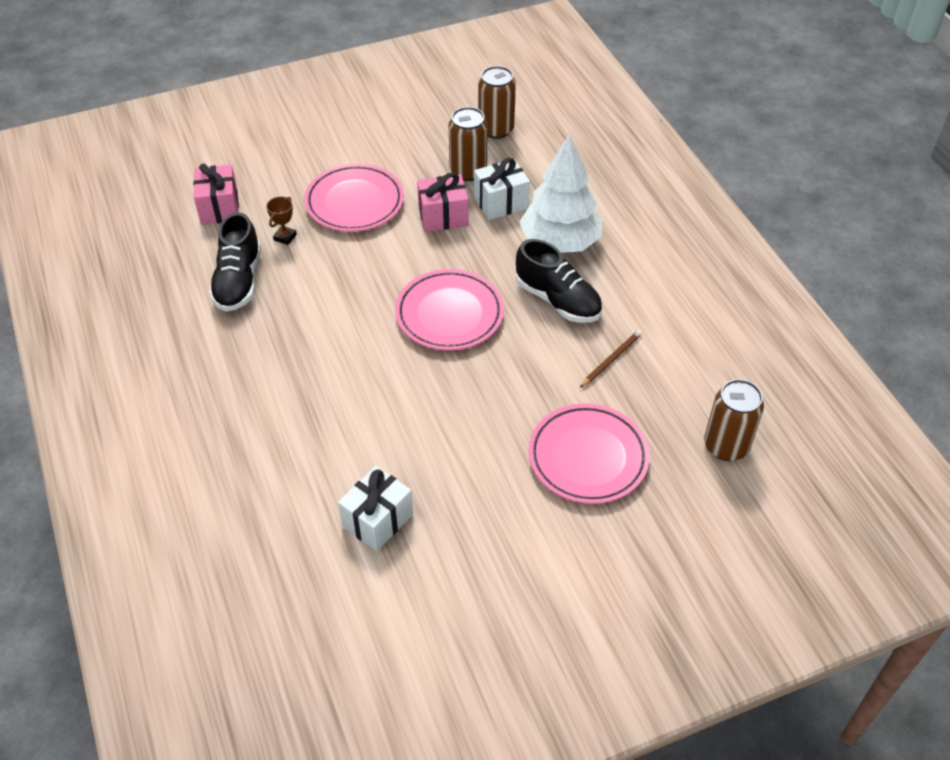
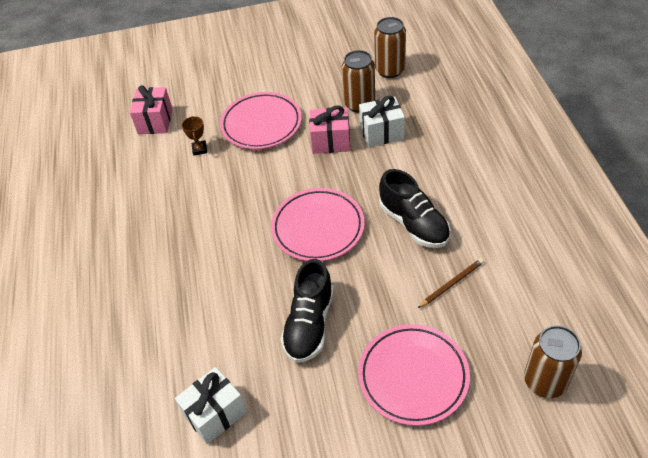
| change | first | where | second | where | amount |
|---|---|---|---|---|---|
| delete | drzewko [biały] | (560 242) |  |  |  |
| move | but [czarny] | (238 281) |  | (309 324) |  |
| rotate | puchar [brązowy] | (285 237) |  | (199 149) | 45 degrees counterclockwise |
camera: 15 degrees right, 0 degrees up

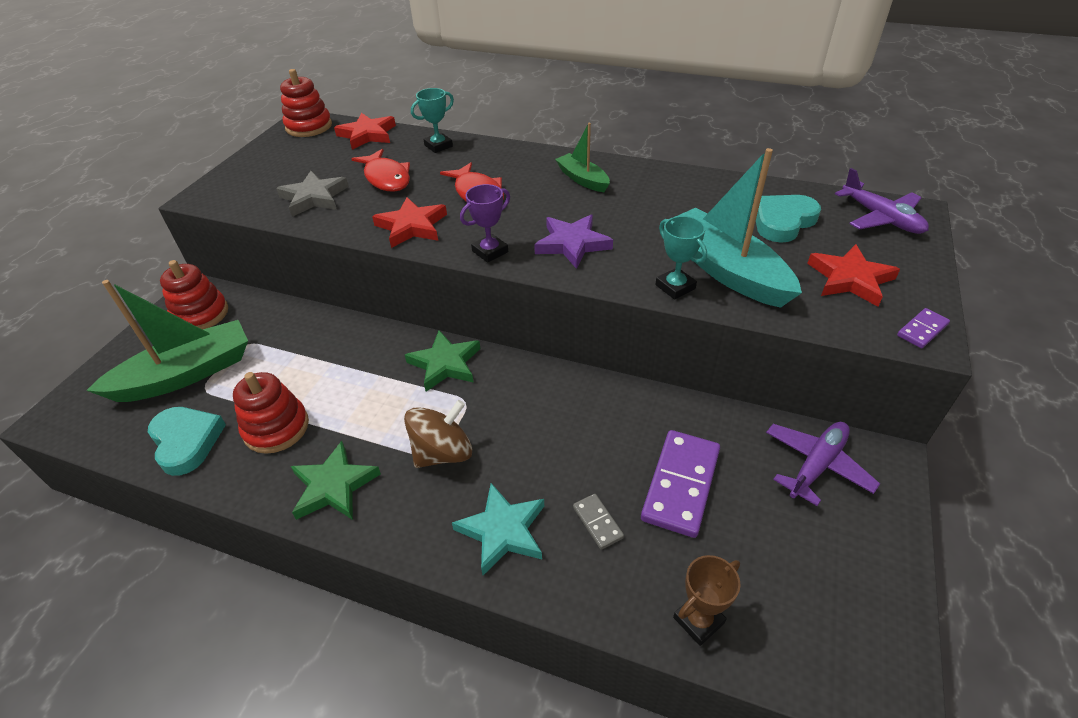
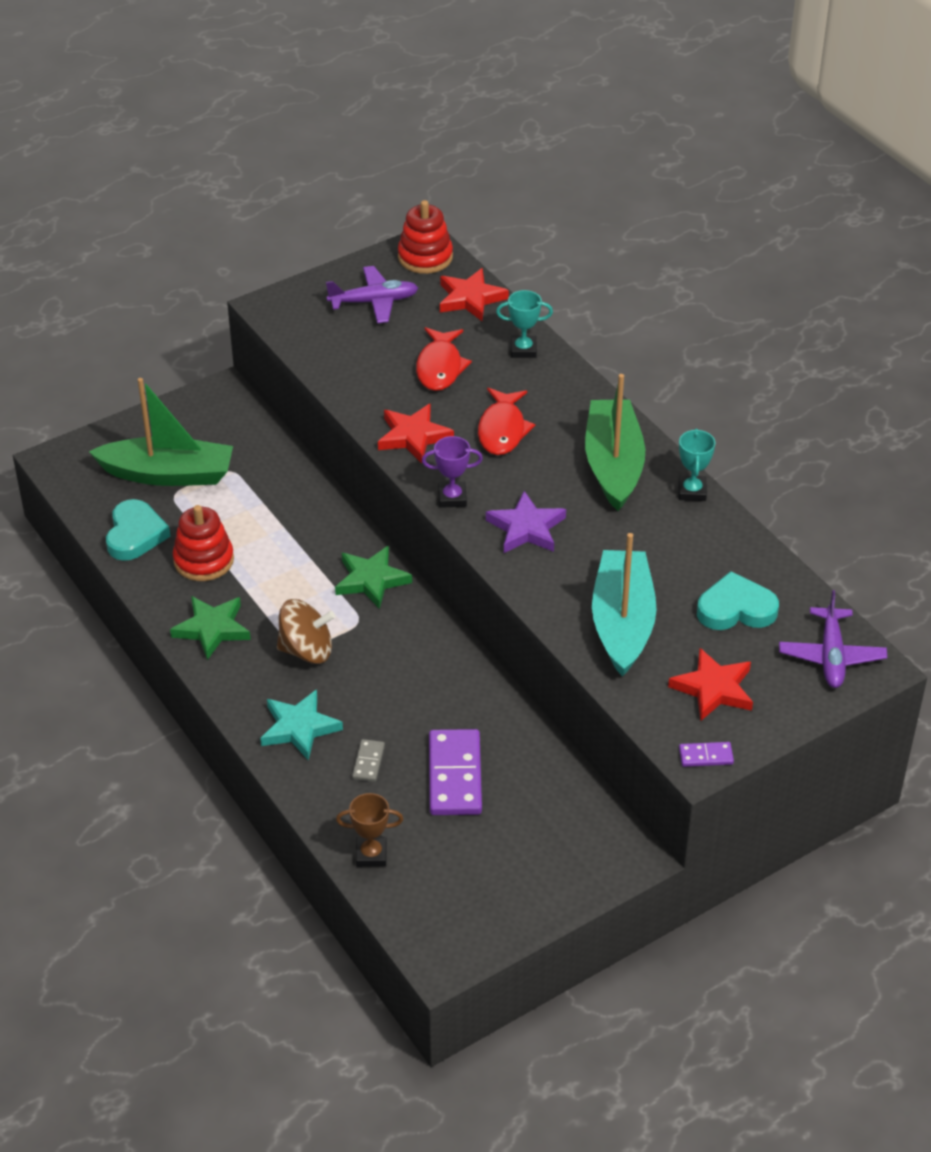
| change | first | where | second | where | amount |
|---|---|---|---|---|---|
| delete | zabawka nakładanka [czerwony] | (201 314) |  |  |  |
| delete | gwiazda [szary] | (314 197) |  |  |  |
| move | puchar [turkusowy] | (675 287) |  | (692 491) |  |
| move | samolot [fioletowy] | (816 465) |  | (374 302) |  |
| rotate | kostka domina [fioletowy] | (680 484) |  | (454 775) | 60 degrees counterclockwise |
| resize | łódka [zielony] | (582 179) |  | (613 465) | x1.83 |
camera: 35 degrees right, 0 degrees up

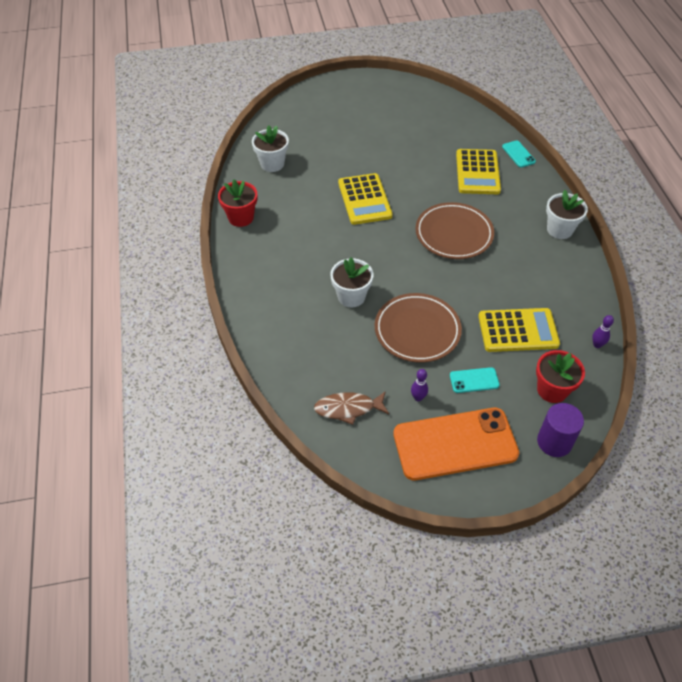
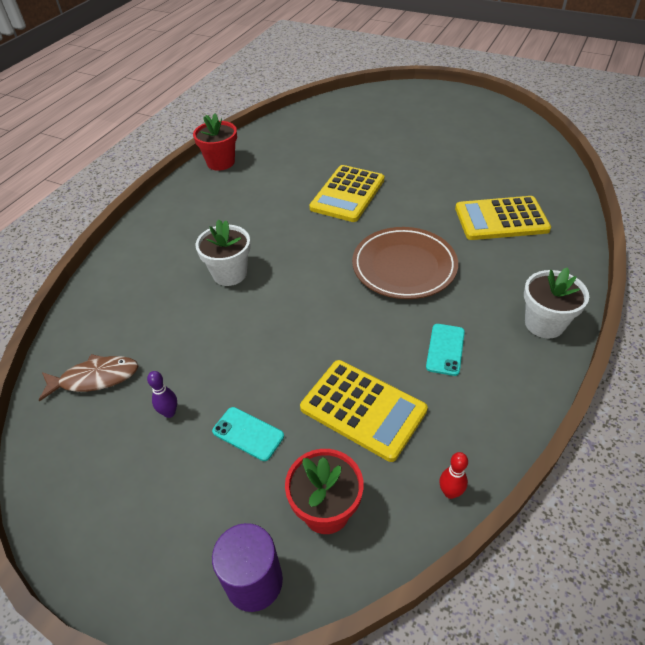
| change | first | where | second | where | amount |
|---|---|---|---|---|---|
| delete | doniczka [biały] | (272 164) |  |  |  |
| delete | talerz [brązowy] | (417 330) |  |  |  |
| delete | telefon [pomarańczowy] | (455 444) |  |  |  |
| move | telefon [turkusowy] | (518 154) |  | (445 349) |  |
| recolor | kręgiel [fioletowy] | (597 345) | kręgiel [czerwony] | (450 492) |  |
| rotate | ryba [brązowy] | (348 408) |  | (95 378) | 135 degrees clockwise |
| rotate | kalkulator [żółty] | (477 172) |  | (501 219) | 45 degrees clockwise |
camera: 40 degrees right, 5 degrees down

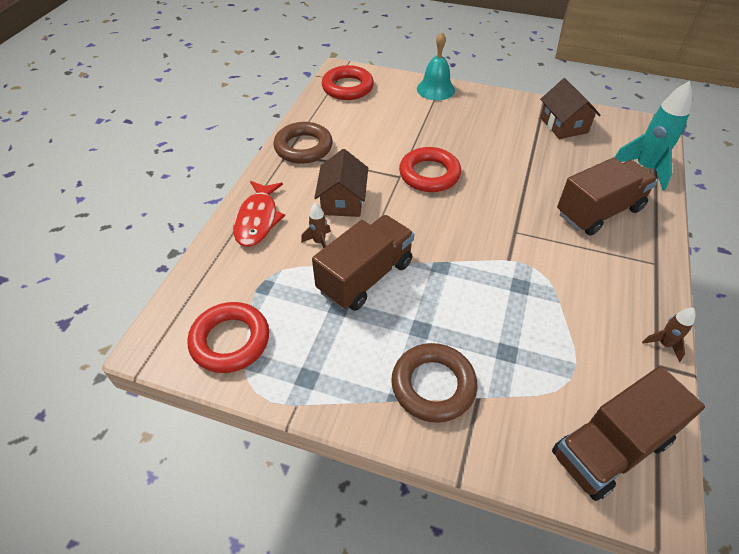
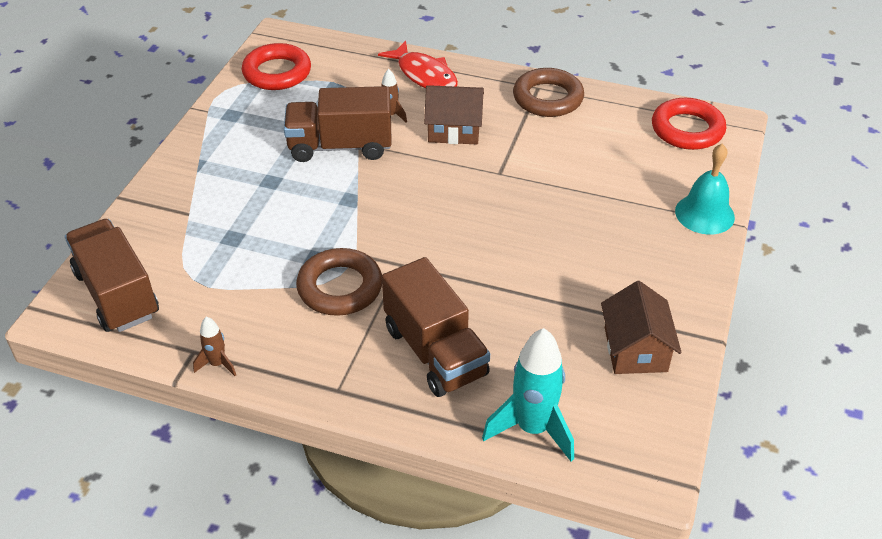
| change | first | where | second | where | amount |
|---|---|---|---|---|---|
| delete | pierścień [czerwony] | (429 174) |  |  |  |
| move | pierścień [brązowy] | (433 385) |  | (340 287) |  |
| rotate | ryba [czerwony] | (258 220) |  | (424 75) | 135 degrees counterclockwise |
| rotate | ciężarówka [brązowy] | (365 277) |  | (340 146) | 135 degrees clockwise |
| rotate | domek [brązowy] | (563 125) |  | (635 349) | 75 degrees counterclockwise |
camera: 90 degrees right, 5 degrees down

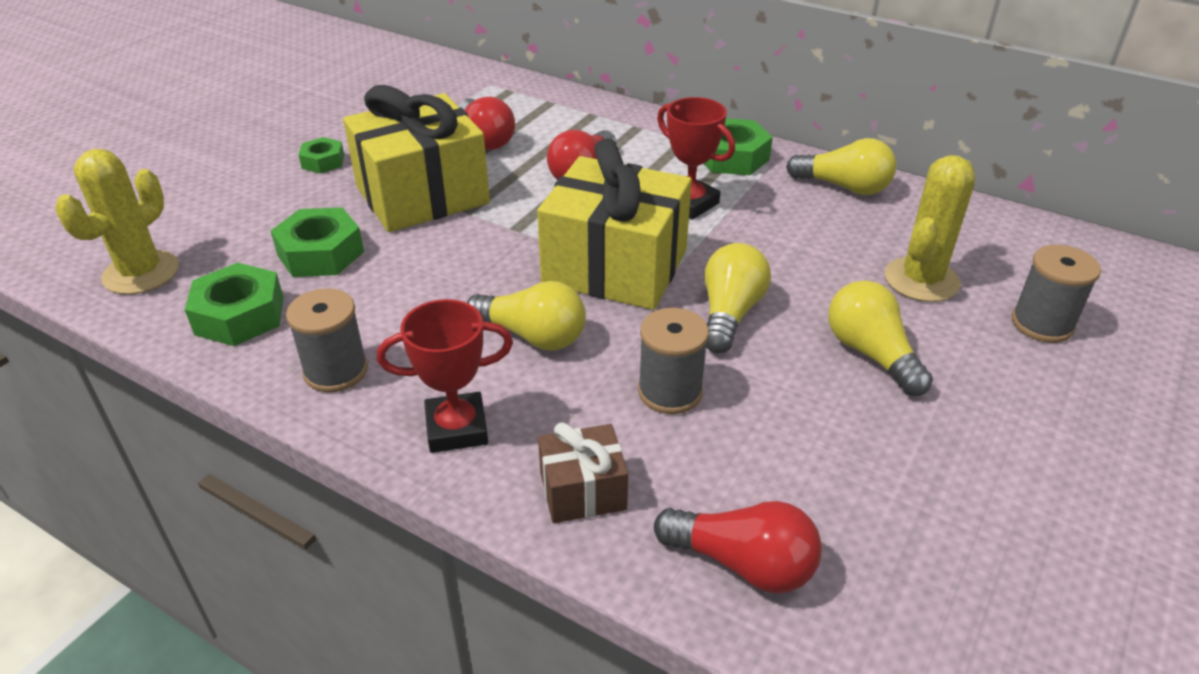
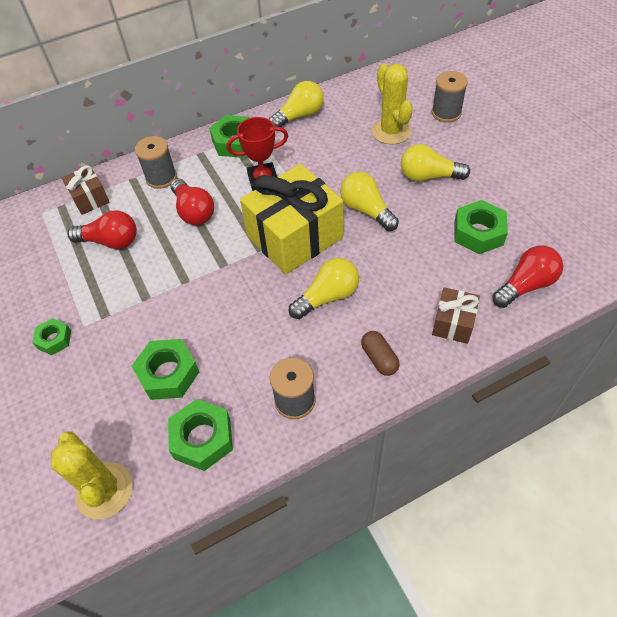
| change | first | where | second | where | amount |
|---|---|---|---|---|---|
| delete | prezent [żółty] | (422 195) |  |  |  |
| insert |  |  | prezent [brązowy] | (90 199) |  |
| insert |  |  | nakrętka [zielony] | (478 233) |  |
| move | szpulka [szary] | (670 392) |  | (161 178) |  |
| replace | puchar [czerwony] | (456 428) | kapsułka [brązowy] | (379 358) |  |
camera: 55 degrees left, 15 degrees up

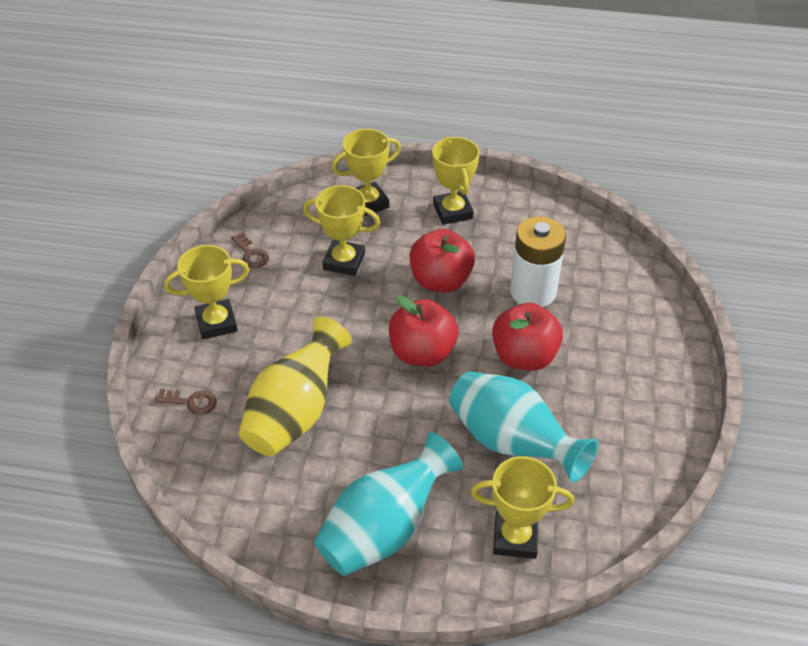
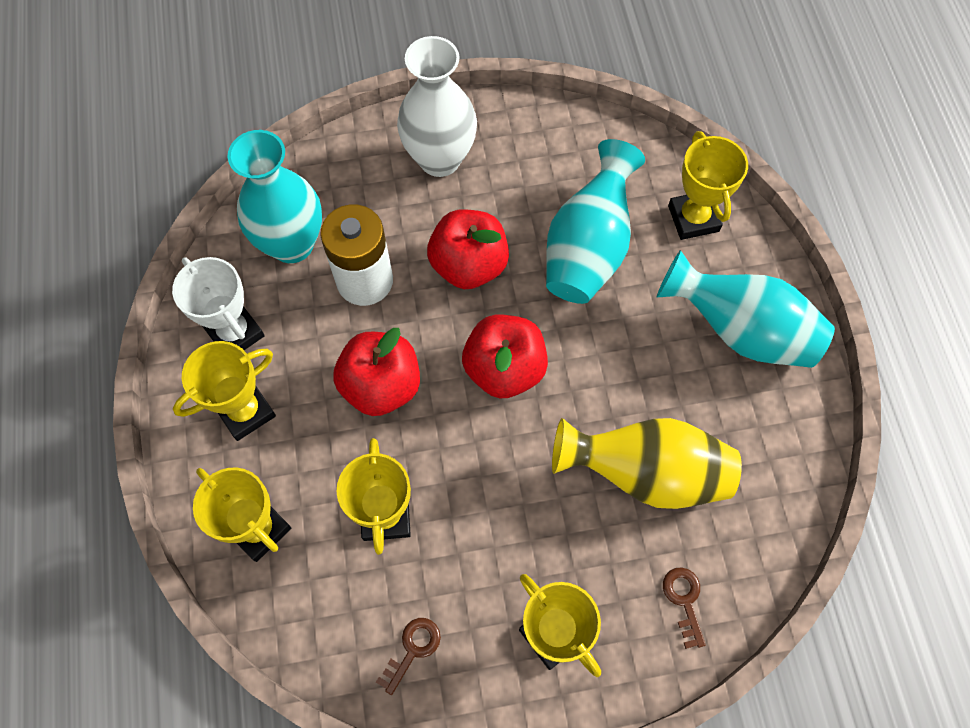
| change | first | where | second | where | amount |
|---|---|---|---|---|---|
| insert |  |  | puchar [biały] | (235 333) |  |
| insert |  |  | wazon [turkusowy] | (292 244) |  |
| insert |  |  | wazon [biały] | (440 159) |  |
camera: 110 degrees left, 20 degrees up

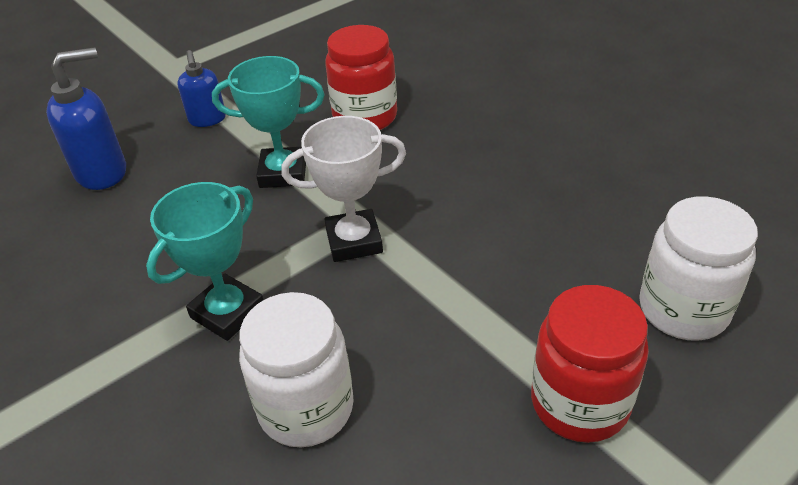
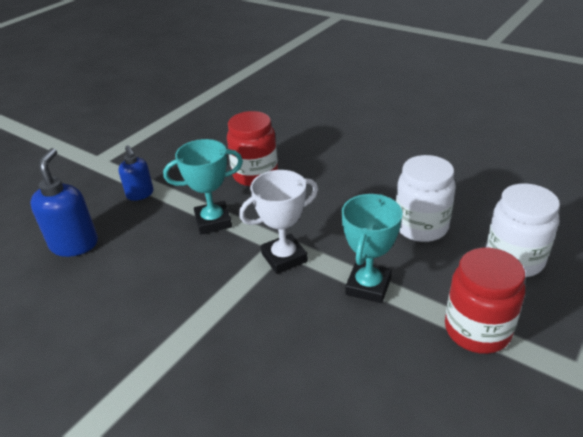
| change | first | where | second | where | amount |
|---|---|---|---|---|---|
| move | puchar [turkusowy] | (227 312) |  | (368 286) |  |
| move | słoik [biały] | (306 408) |  | (421 226) |  |
| rotate | dozownik mydła [niebieski] | (102 172) |  | (75 244) | 45 degrees counterclockwise |
camera: 15 degrees left, 5 degrees down

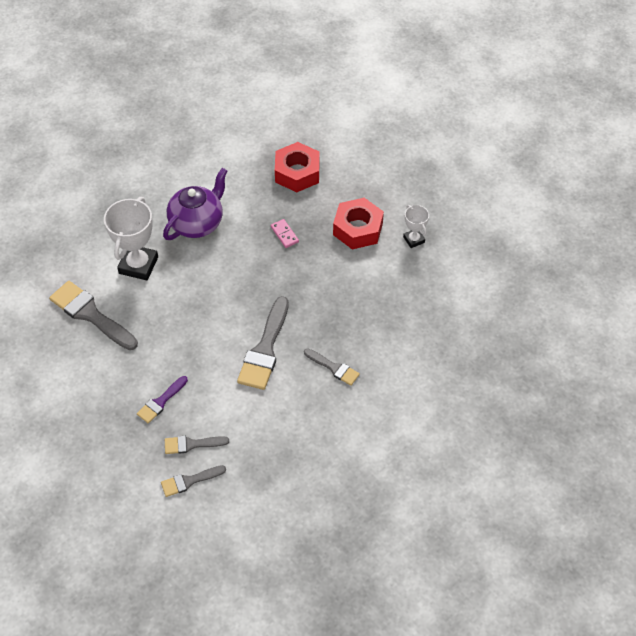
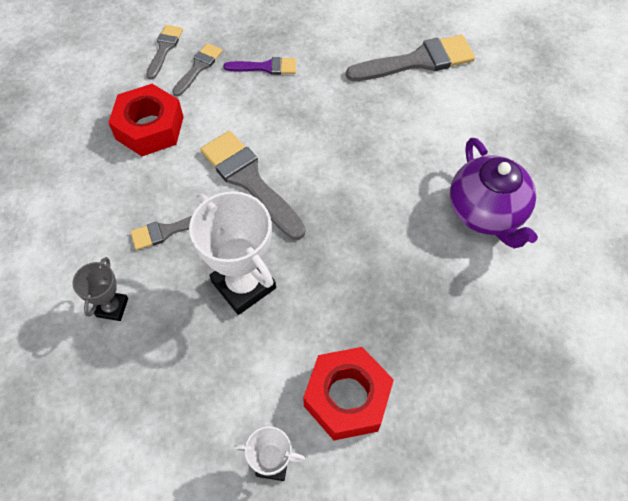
| change | first | where | second | where | amount |
|---|---|---|---|---|---|
| delete | kostka domina [różowy] | (284 234) |  |  |  |
| insert |  |  | puchar [szary] | (112 307) |  |
| move | puchar [biały] | (138 265) |  | (243 285) |  |
| move | nakrętka [czerwony] | (297 173) |  | (149 128) |  |
| rotate | pędzel [fioletowy] | (161 402) |  | (265 67) | 105 degrees clockwise |
camera: 125 degrees right, 5 degrees up

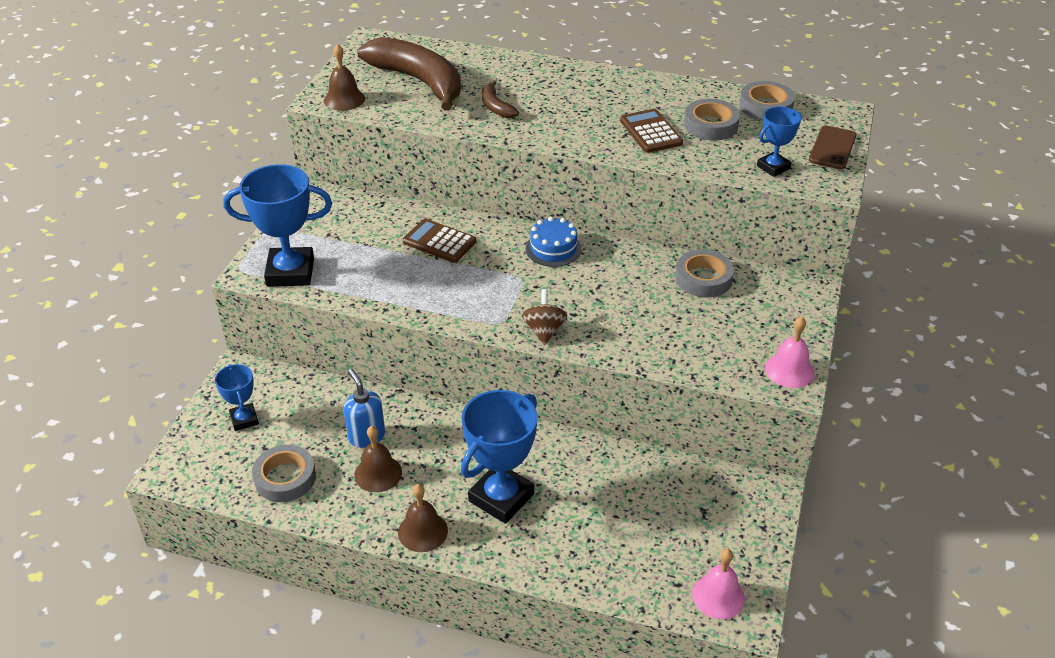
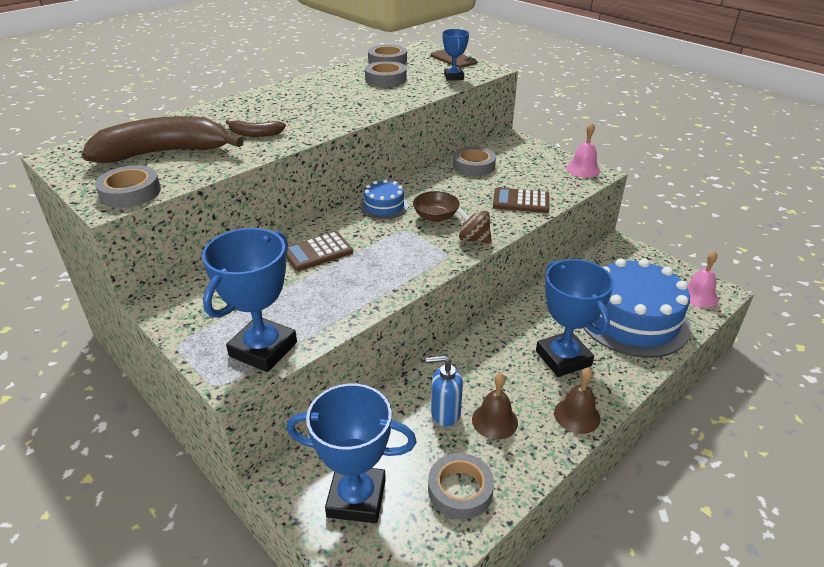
| change | first | where | second | where | amount |
|---|---|---|---|---|---|
| insert |  |  | miska [brązowy] | (435 217) |  |
| insert |  |  | tort [niebieski] | (632 319) |  |
| move | kalkulator [brązowy] | (650 132) |  | (521 201) |  |
| replace | dzwonek [brązowy] | (344 99) | taśma klejąca [szary] | (130 192) |  |
| resize | puchar [niebieski] | (244 419) |  | (356 498) | x1.84 |
camera: 60 degrees left, 5 degrees down

